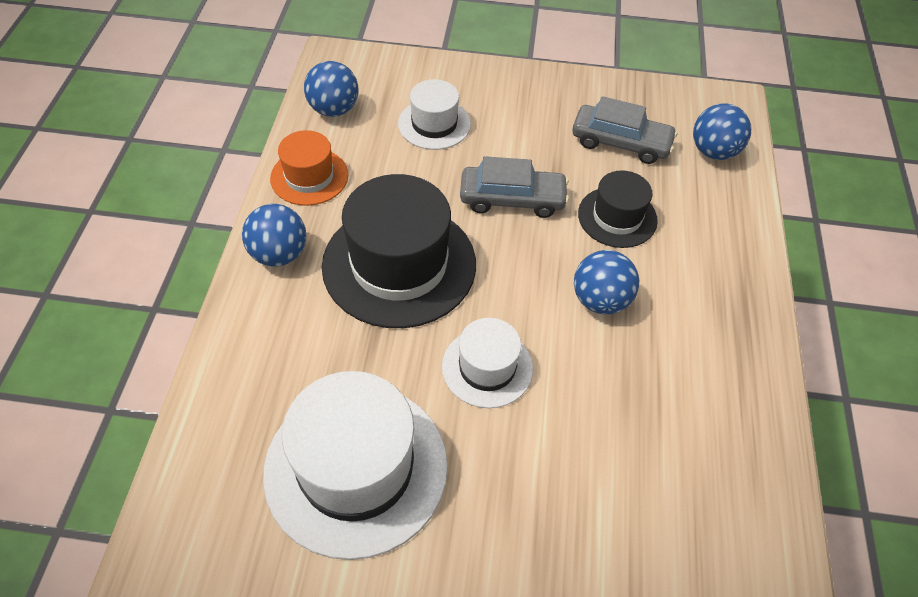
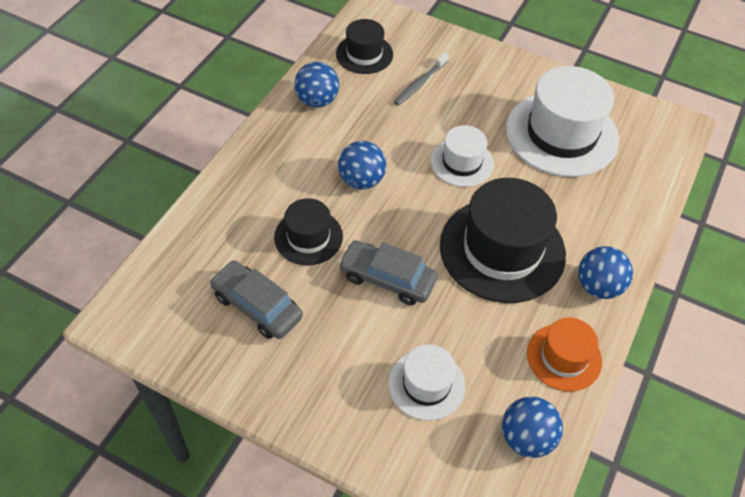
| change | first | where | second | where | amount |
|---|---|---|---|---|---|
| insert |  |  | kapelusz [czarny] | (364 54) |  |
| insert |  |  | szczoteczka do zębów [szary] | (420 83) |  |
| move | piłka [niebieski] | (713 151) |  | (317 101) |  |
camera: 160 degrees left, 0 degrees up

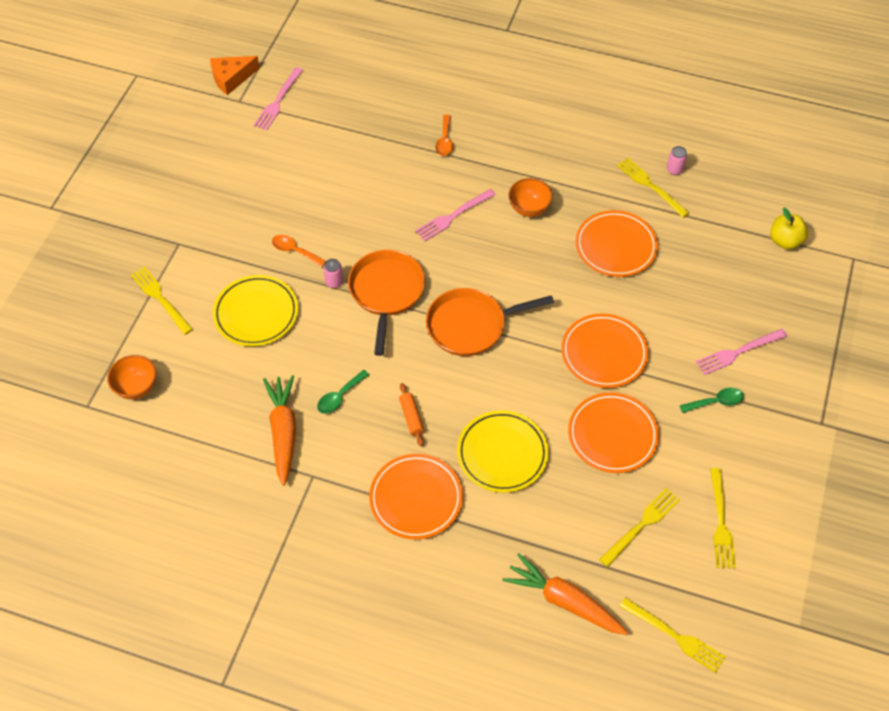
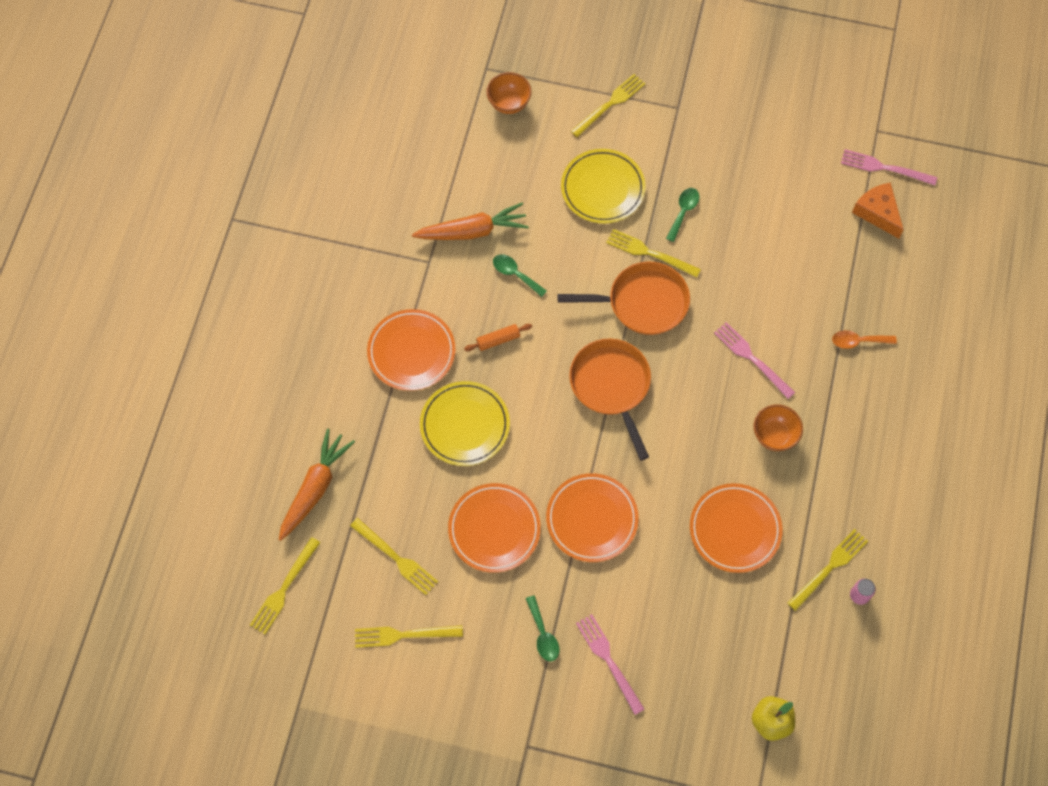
| change | first | where | second | where | amount |
|---|---|---|---|---|---|
| move | ser [pomarańczowy] | (231 78) |  | (877 213) |  |
| replace | puszka [różowy] | (334 282) | widelec [żółty] | (649 253) |  |
| recolor | łyżka [pomarańczowy] | (294 251) | łyżka [zielony] | (683 212) |  |
camera: 85 degrees right, 10 degrees up

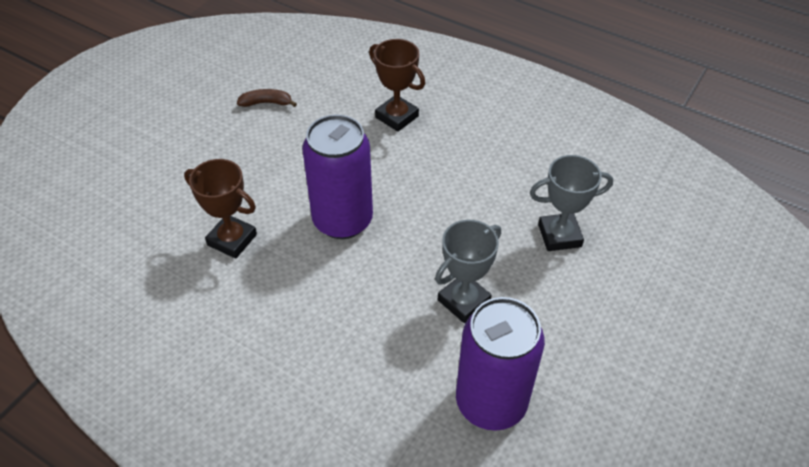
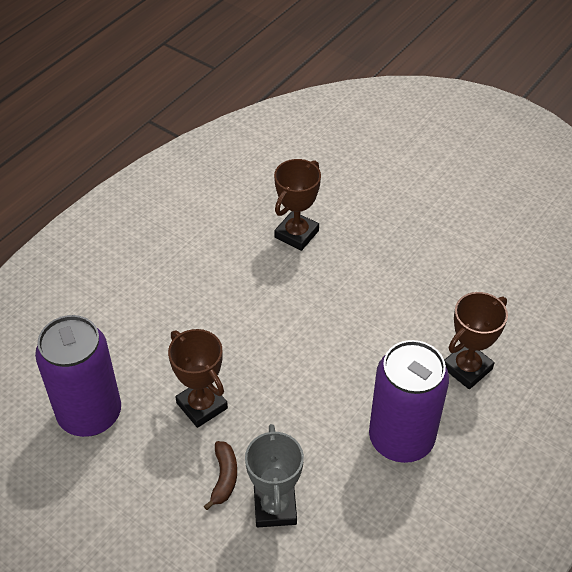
| change | first | where | second | where | amount |
|---|---|---|---|---|---|
| move | banan [brązowy] | (266 103) |  | (224 477) |  |
| move | puszka [fioletowy] | (342 220) |  | (401 439) |  |
| recolor | puchar [szary] | (463 301) | puchar [brązowy] | (202 405) |  |
camera: 95 degrees right, 0 degrees up

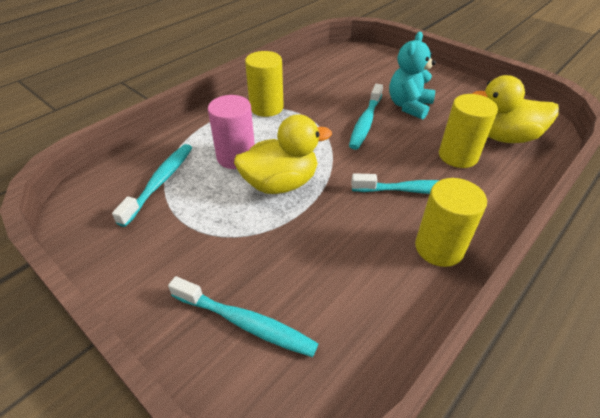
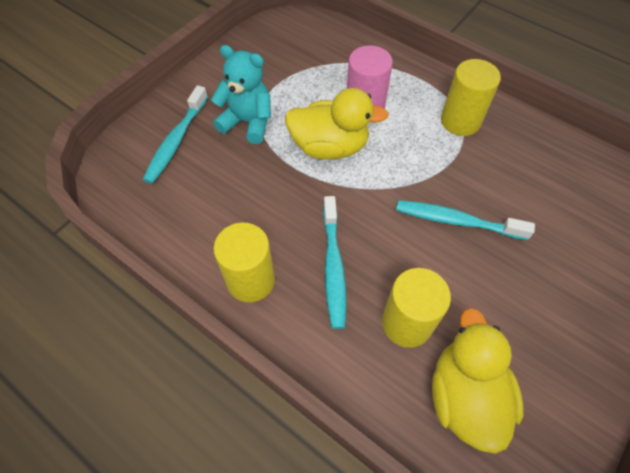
| change | first | where | second | where | amount |
|---|---|---|---|---|---|
| delete | szczoteczka do zębów [turkusowy] | (160 182) |  |  |  |
| move | miś [turkusowy] | (409 106) |  | (248 122) |  |
| rotate | kaczka [żółty] | (280 183) |  | (330 147) | 60 degrees counterclockwise |
camera: 85 degrees right, 15 degrees up

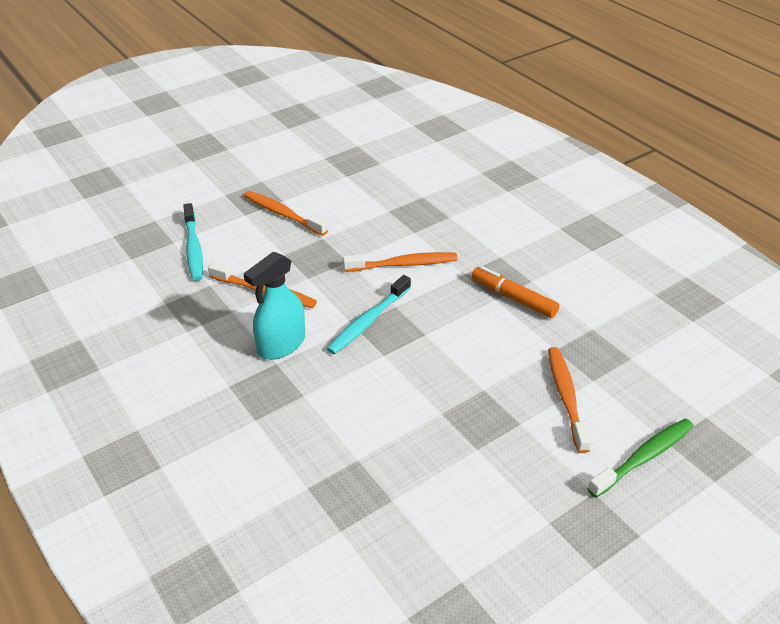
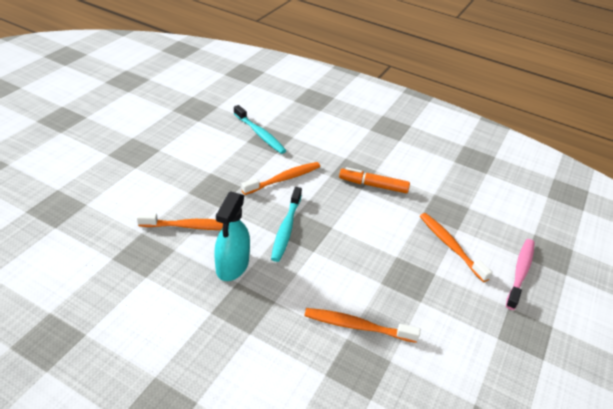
| change | first | where | second | where | amount |
|---|---|---|---|---|---|
| move | szczoteczka do zębów [turkusowy] | (193 248) |  | (260 134) |  |
| move | szczoteczka do zębów [pomarańczowy] | (283 214) |  | (357 326) |  |
| recolor | szczoteczka do zębów [zielony] | (643 457) | szczoteczka do zębów [różowy] | (520 272) |  |
camera: 30 degrees left, 0 degrees up

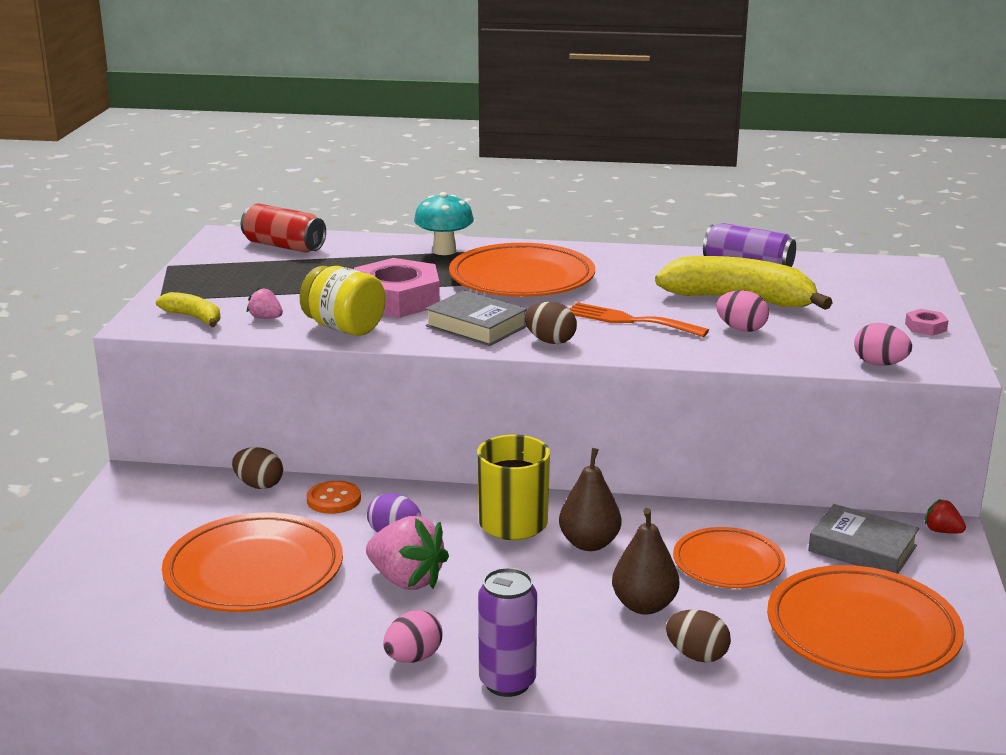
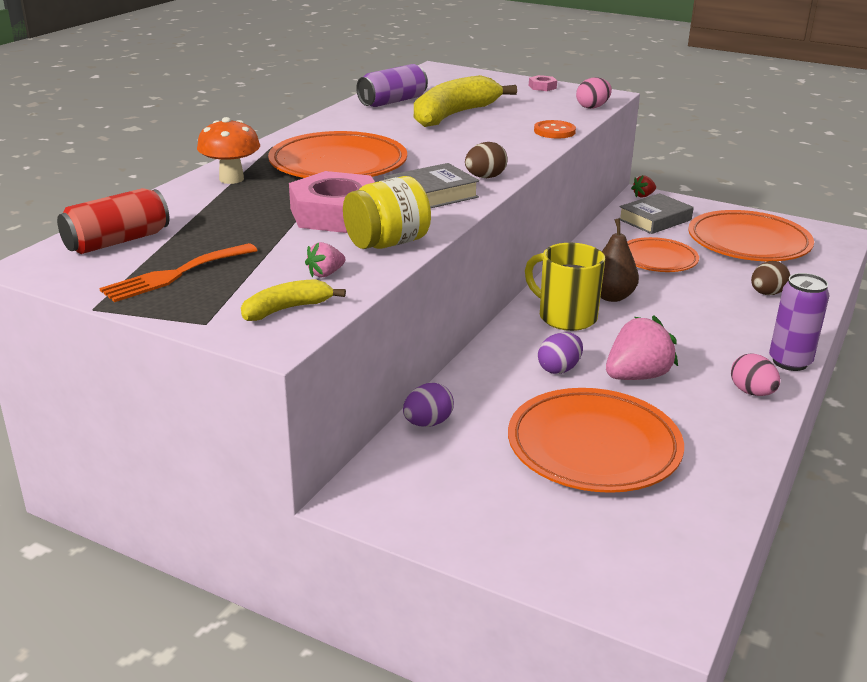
| change | first | where | second | where | amount |
|---|---|---|---|---|---|
| delete | gruszka [brązowy] | (644 605) |  |  |  |
| delete | jajko [różowy] | (741 329) |  |  |  |
| move | guzik [pomarańczowy] | (334 499) |  | (554 131) |  |
| move | widelec [pomarańczowy] | (629 320) |  | (175 274) |  |
| recolor | jajko [brązowy] | (259 485) | jajko [fioletowy] | (428 423) |  |
| recolor | grzyb [turkusowy] | (444 251) | grzyb [pomarańczowy] | (231 179) |  |
camera: 70 degrees left, 5 degrees up

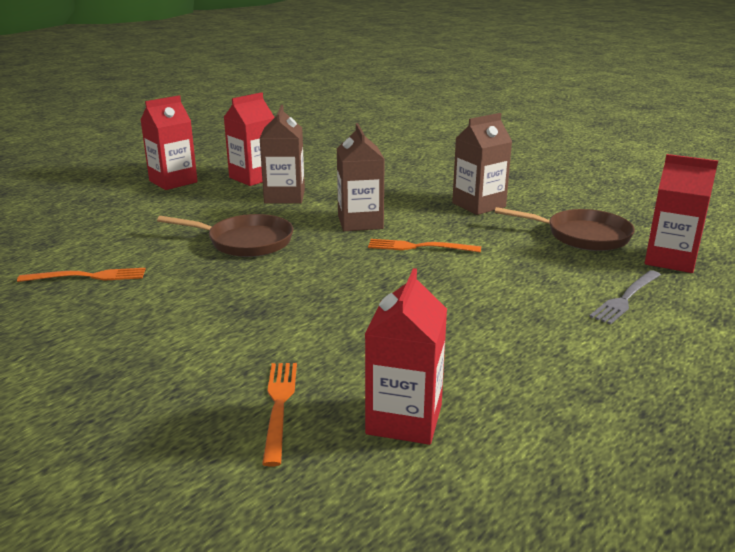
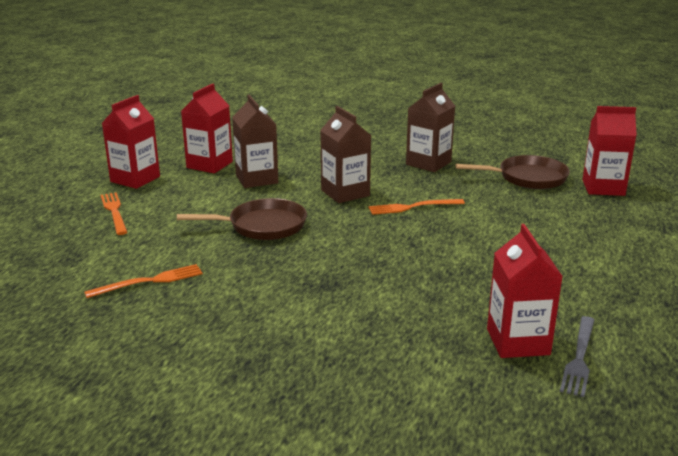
| change | first | where | second | where | amount |
|---|---|---|---|---|---|
| move | widelec [pomarańczowy] | (279 406) |  | (114 212) |  |
| move | widelec [szary] | (626 298) |  | (579 358) |  |
camera: 20 degrees left, 0 degrees up

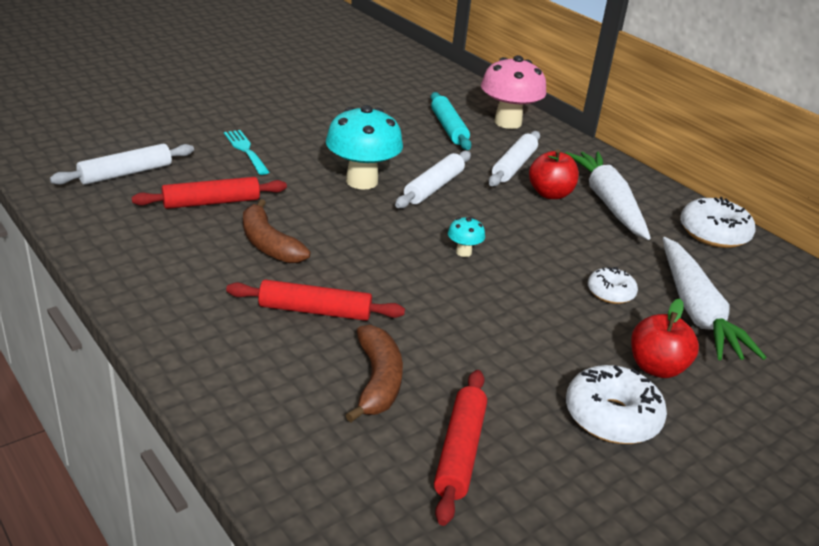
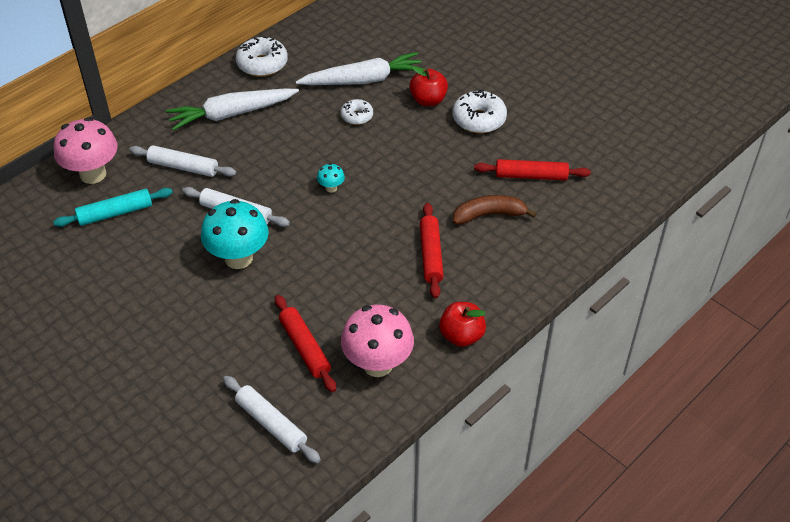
| change | first | where | second | where | amount |
|---|---|---|---|---|---|
| delete | widelec [turkusowy] | (246 150) |  |  |  |
| delete | banan [brązowy] | (268 244) |  |  |  |
| insert |  |  | grzyb [różowy] | (377 364) |  |
| move | jabłko [czerwony] | (550 194) |  | (461 336) |  |
camera: 95 degrees left, 15 degrees up

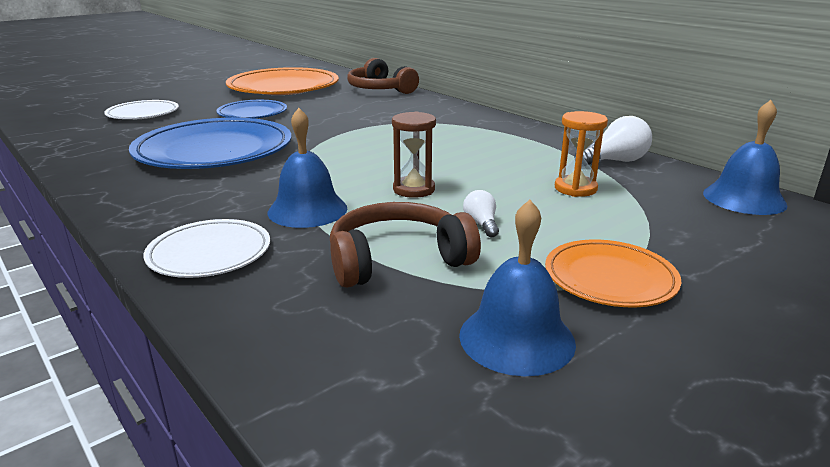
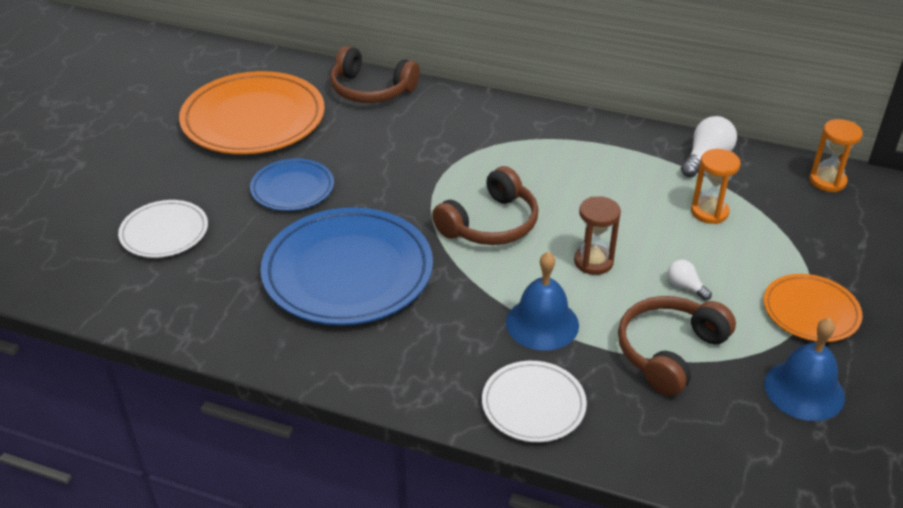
| change | first | where | second | where | amount |
|---|---|---|---|---|---|
| insert |  |  | słuchawki [brązowy] | (490 224) |  |
| replace | dzwonek [niebieski] | (744 198) | klepsydra [pomarańczowy] | (827 181) |  |
camera: 30 degrees left, 15 degrees up

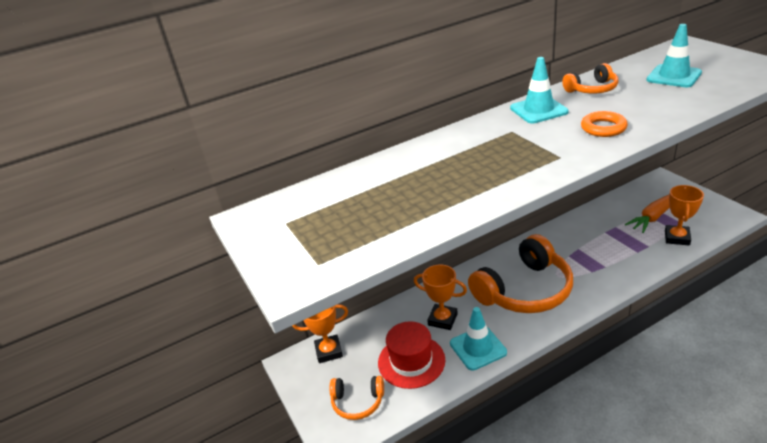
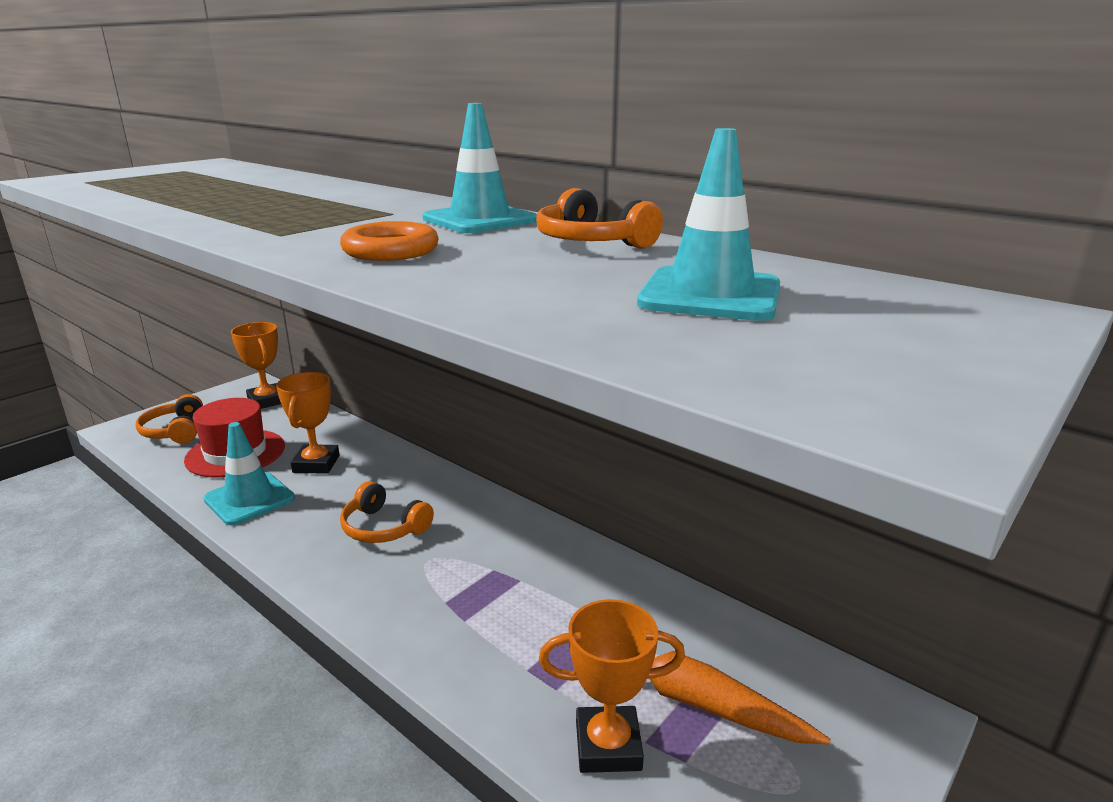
| change | first | where | second | where | amount |
|---|---|---|---|---|---|
| resize | słuchawki [pomarańczowy] | (525 290) |  | (383 528) | x0.49 |
camera: 65 degrees right, 10 degrees down

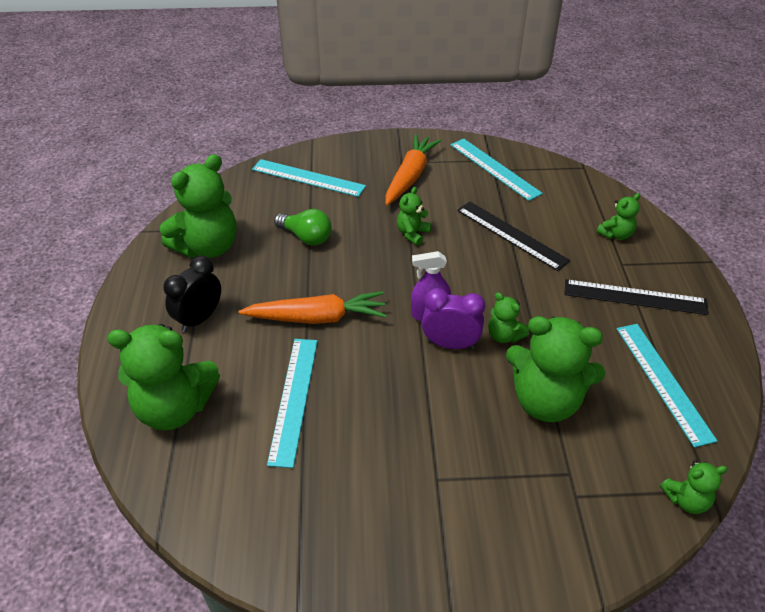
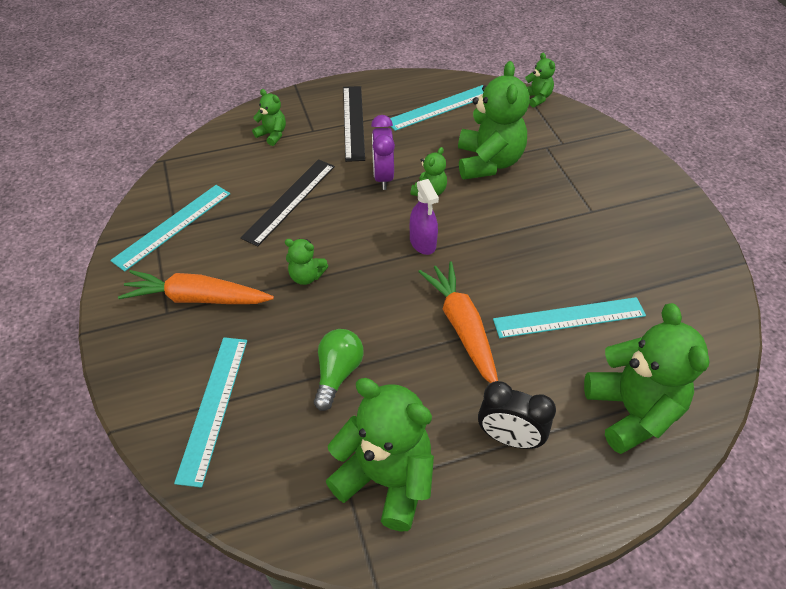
| change | first | where | second | where | amount |
|---|---|---|---|---|---|
| move | budzik [fioletowy] | (450 344) |  | (383 177) |  |
camera: 105 degrees left, 5 degrees up

